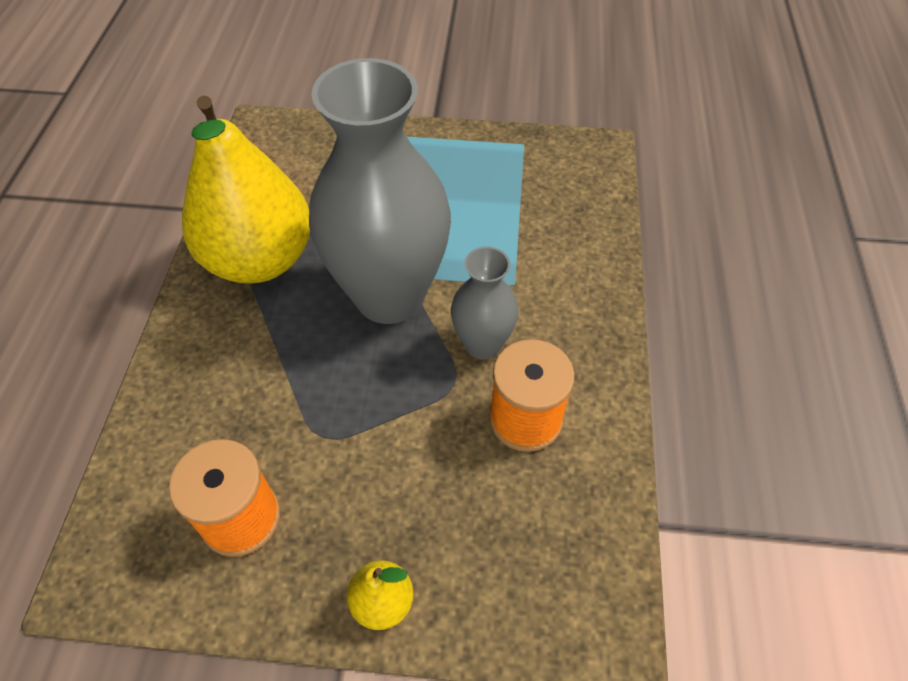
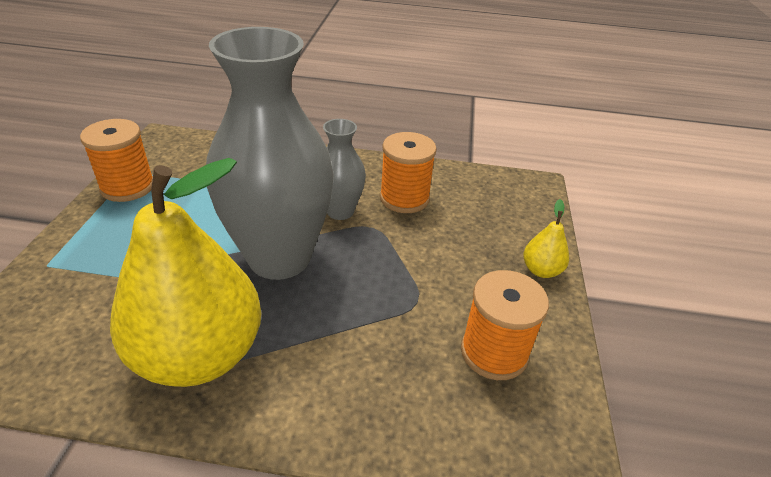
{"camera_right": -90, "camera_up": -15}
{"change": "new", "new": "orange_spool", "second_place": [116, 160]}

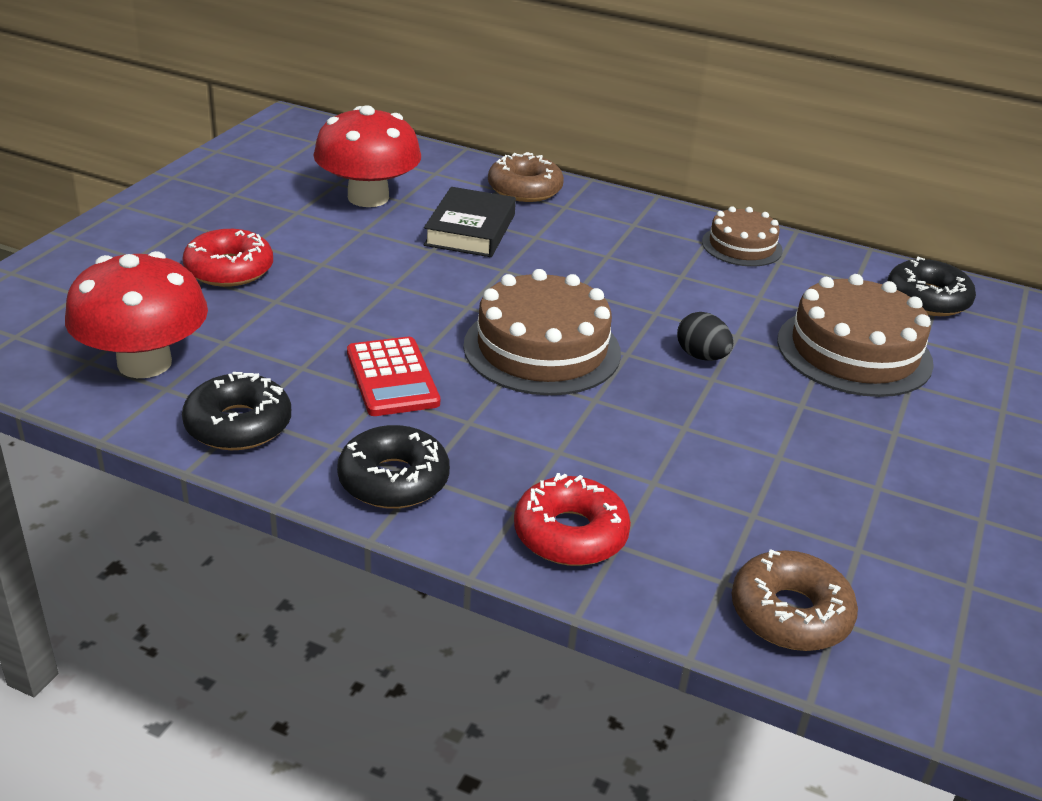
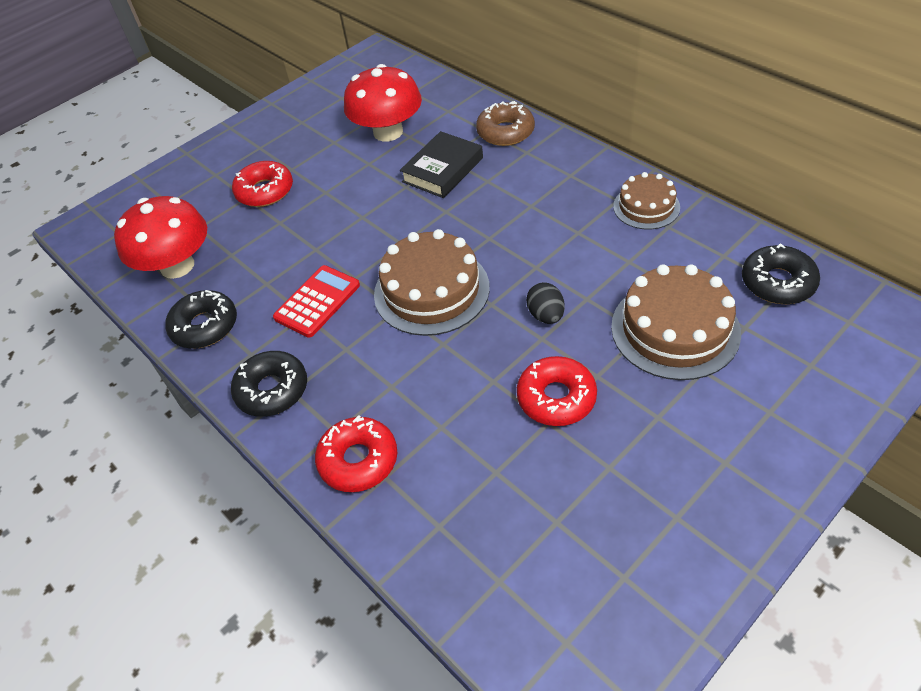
{"camera_right": 30, "camera_up": 15}
{"change": "gone", "old": "brown_donut", "first_place": [795, 600]}
{"change": "new", "new": "red_donut", "second_place": [557, 391]}
{"change": "rotated", "old": "red_calculator", "first_place": [393, 376], "second_place": [316, 301], "degrees": -150}

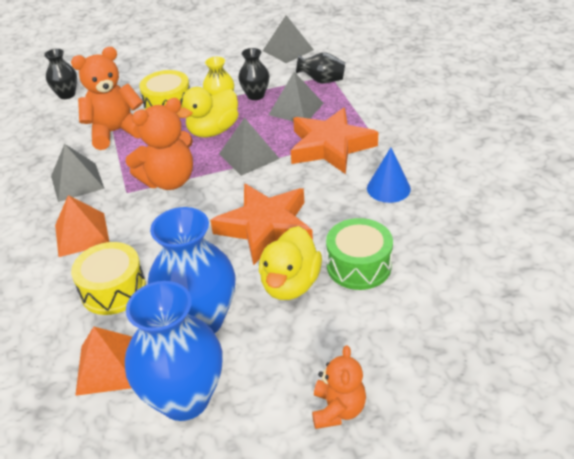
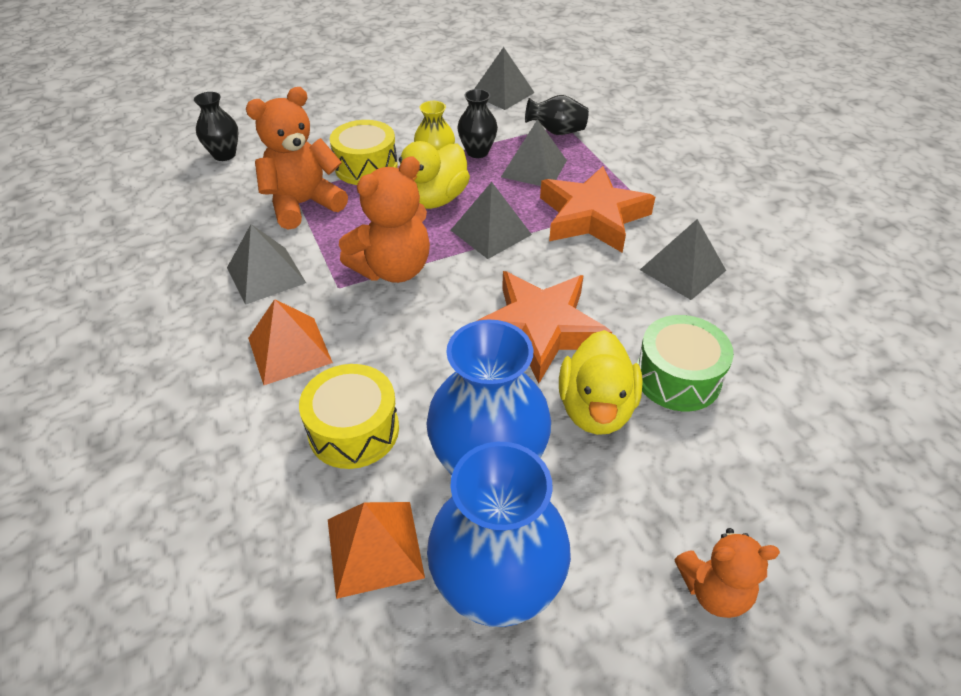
{"camera_right": -10, "camera_up": 5}
{"change": "swapped", "old": "blue_cone", "new": "grey_pyramid", "first_place": [389, 175], "second_place": [683, 259]}
{"change": "rotated", "old": "orange_teddy_bear", "first_place": [339, 387], "second_place": [727, 573], "degrees": 90}

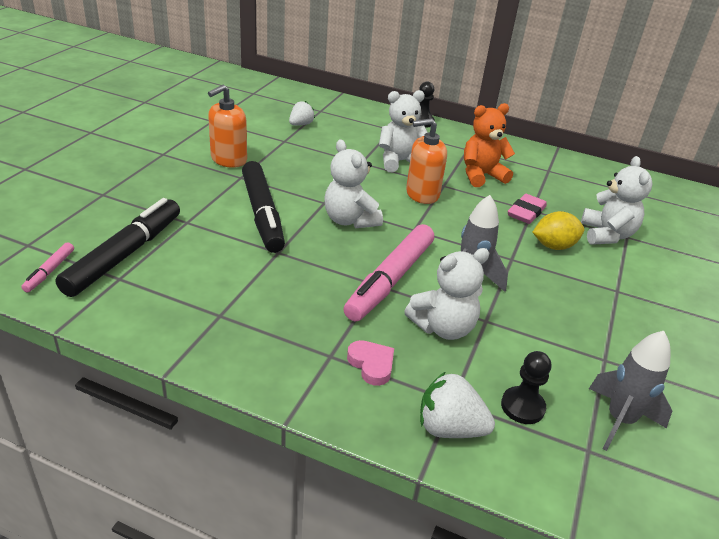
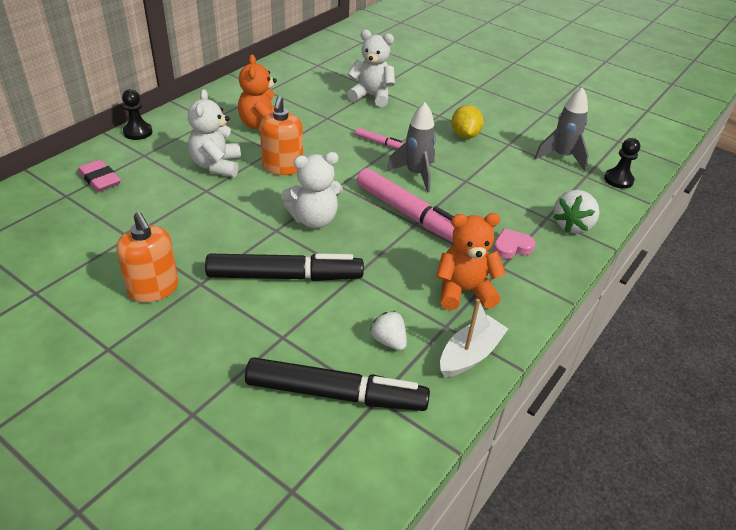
{"camera_right": -75, "camera_up": 5}
{"change": "gone", "old": "white_teddy_bear", "first_place": [446, 294]}
{"change": "new", "new": "orange_teddy_bear", "second_place": [471, 261]}
{"change": "new", "new": "white_boat", "second_place": [474, 338]}
{"change": "shifted", "old": "pink_marker", "first_place": [47, 267], "second_place": [379, 138]}
{"change": "shifted", "old": "white_strawberry", "first_place": [302, 113], "second_place": [388, 331]}
{"change": "shifted", "old": "black_pawn", "first_place": [526, 387], "second_place": [622, 163]}
{"change": "shifted", "old": "pink_eraser", "first_place": [527, 209], "second_place": [99, 175]}
{"change": "shifted", "old": "yellow_lemon", "first_place": [558, 230], "second_place": [467, 122]}
{"change": "rotated", "old": "black_marker", "first_place": [117, 247], "second_place": [337, 384], "degrees": 150}

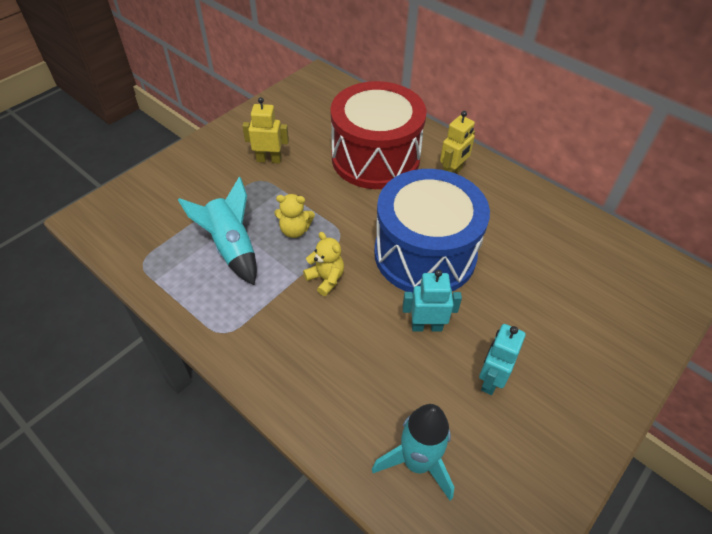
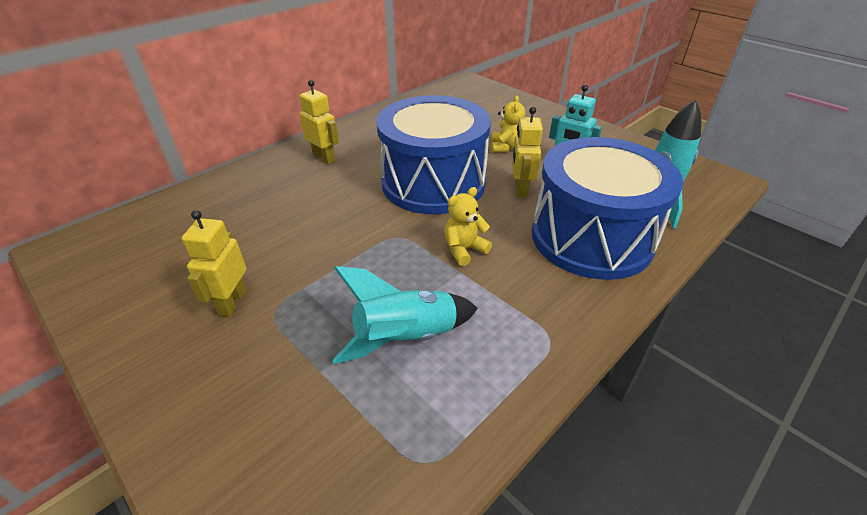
{"camera_right": -85, "camera_up": -10}
{"change": "gone", "old": "red_drum", "first_place": [378, 135]}
{"change": "new", "new": "blue_drum", "second_place": [607, 208]}
{"change": "shifted", "old": "yellow_teddy_bear", "first_place": [294, 216], "second_place": [508, 124]}
{"change": "repainted", "old": "turquoise_robot", "new": "yellow_robot", "first_place": [432, 300], "second_place": [527, 152]}

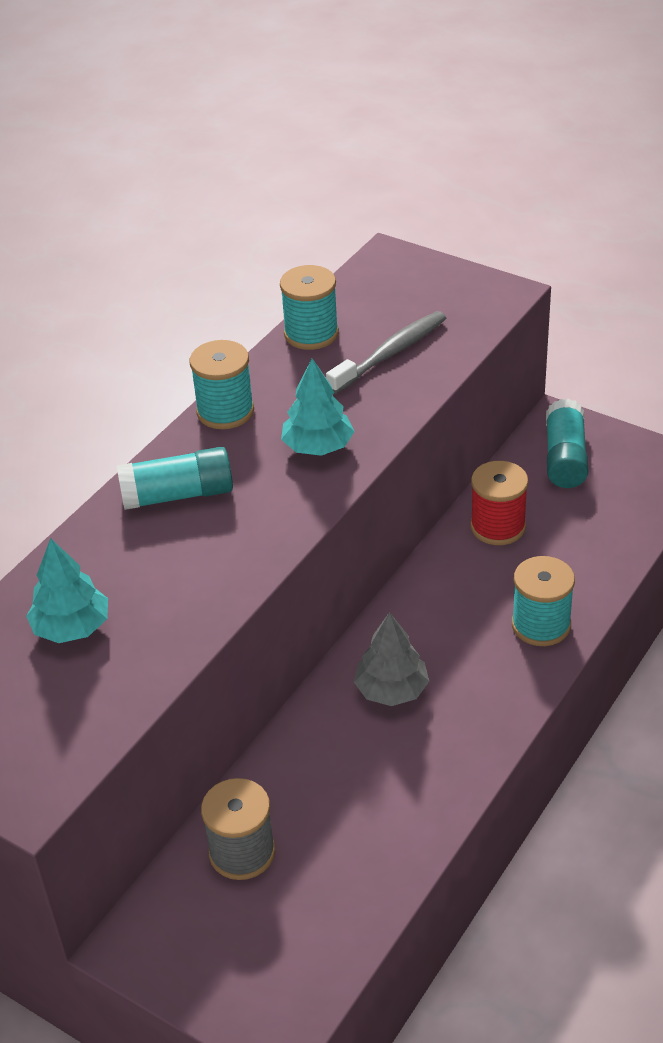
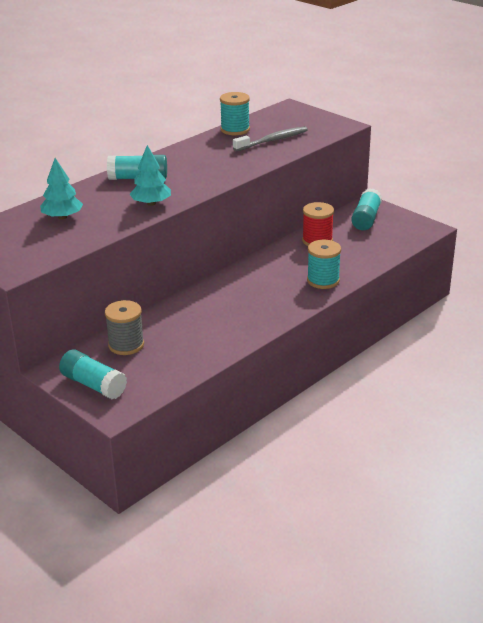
{"camera_right": 10, "camera_up": -10}
{"change": "gone", "old": "turquoise_spool", "first_place": [222, 384]}
{"change": "gone", "old": "grey_tree", "first_place": [391, 659]}
{"change": "new", "new": "turquoise_glue_stick", "second_place": [93, 374]}
{"change": "shifted", "old": "turquoise_tree", "first_place": [318, 407], "second_place": [150, 175]}

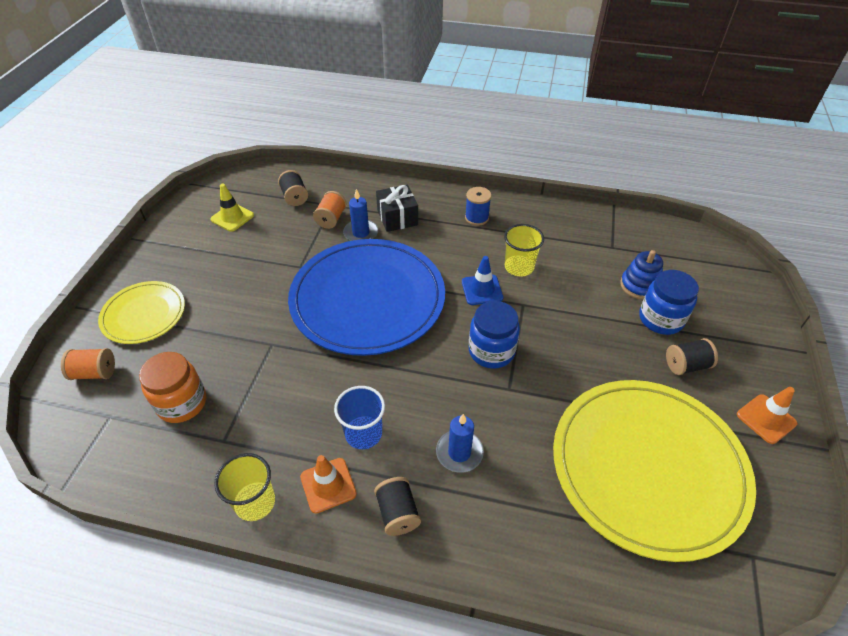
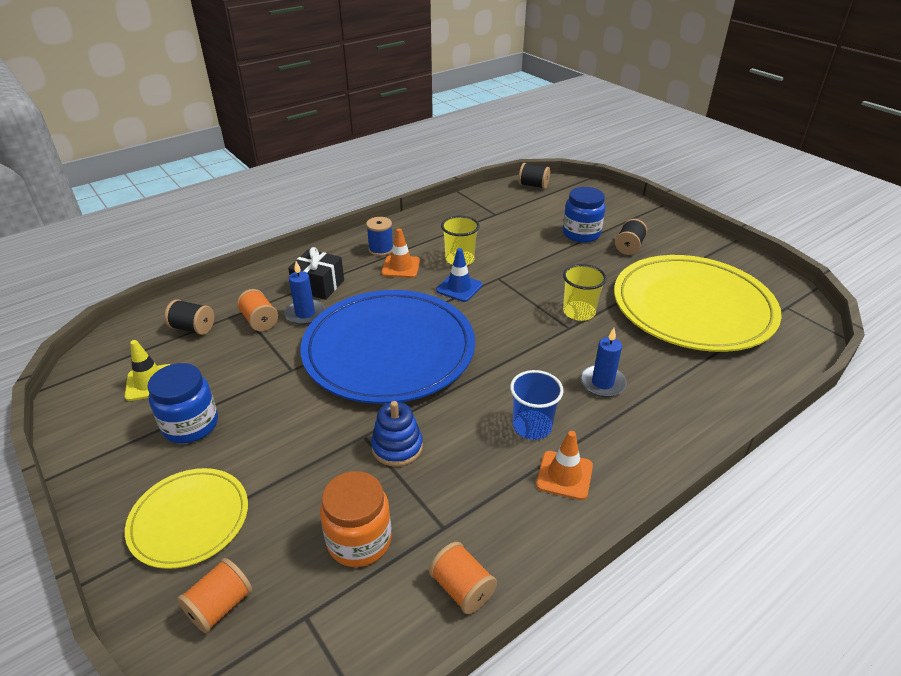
{"camera_right": -50, "camera_up": -10}
{"change": "new", "new": "orange_spool", "second_place": [463, 578]}
{"change": "shifted", "old": "yellow_cup", "first_place": [244, 487], "second_place": [585, 292]}
{"change": "shifted", "old": "black_spool", "first_place": [397, 506], "second_place": [534, 176]}
{"change": "shifted", "old": "blue_jar", "first_place": [494, 334], "second_place": [182, 403]}
{"change": "shifted", "old": "blue_stacking_toy", "first_place": [641, 275], "second_place": [397, 434]}
{"change": "shifted", "old": "orange_traffic_cone", "first_place": [767, 415], "second_place": [400, 253]}

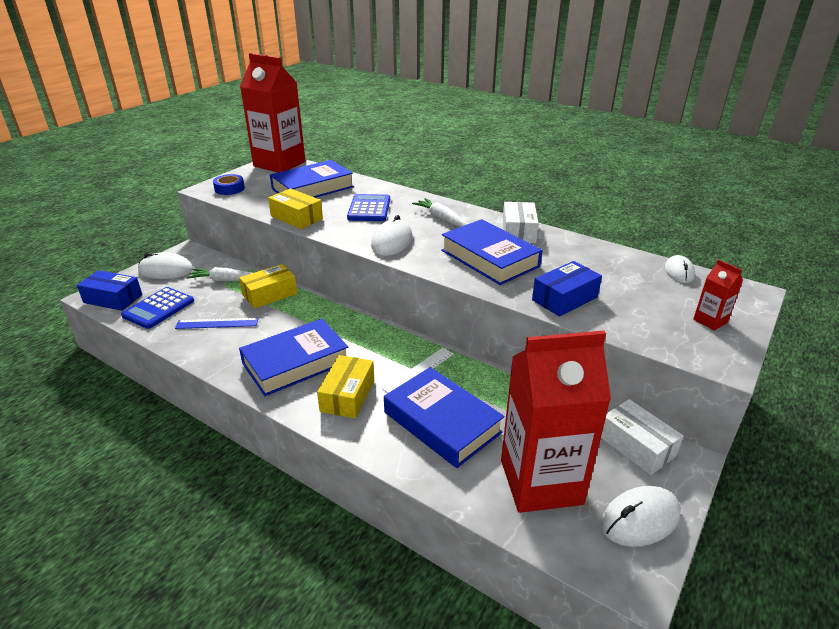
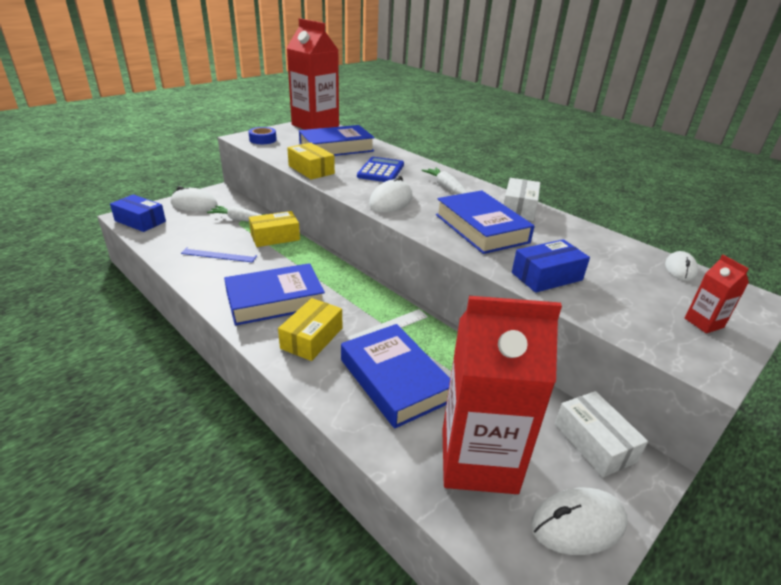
{"camera_right": 10, "camera_up": 0}
{"change": "gone", "old": "blue_calculator", "first_place": [157, 308]}

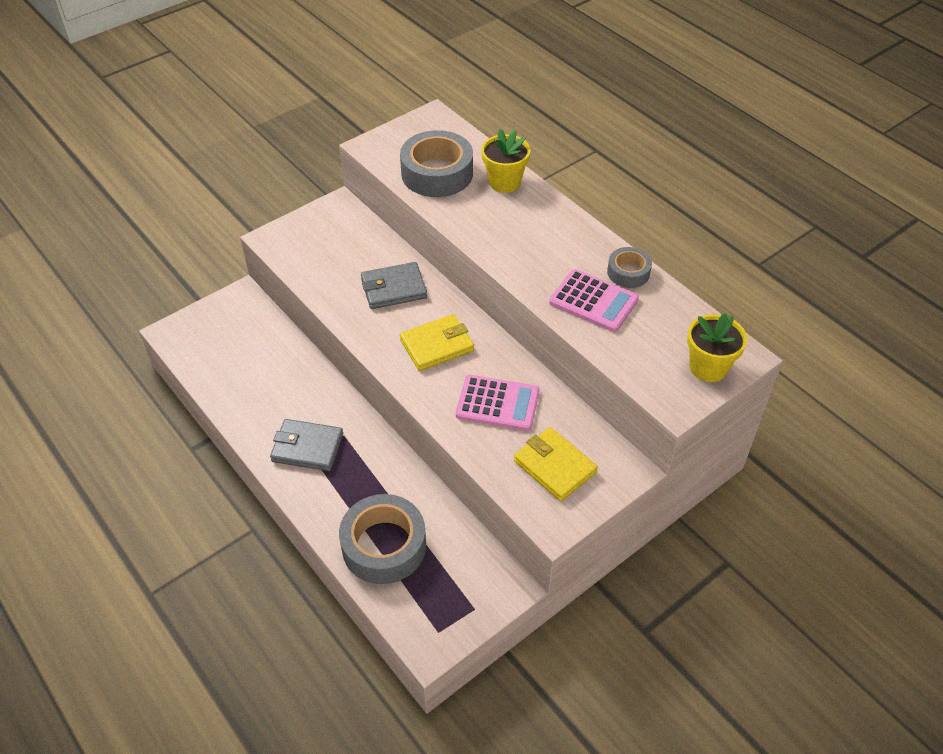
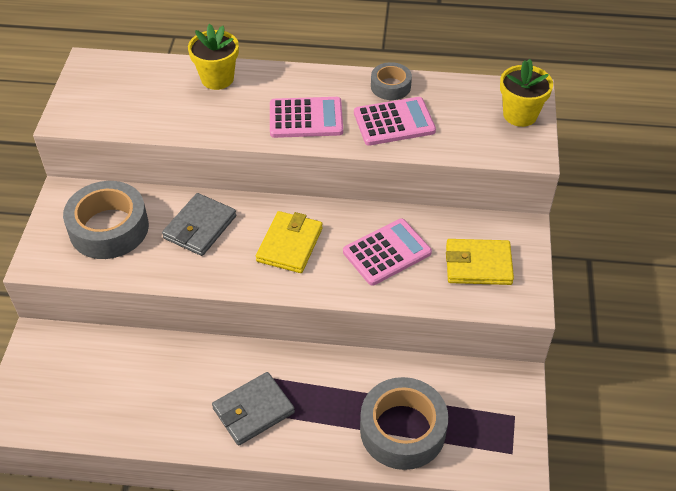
{"camera_right": -45, "camera_up": 0}
{"change": "new", "new": "pink_calculator", "second_place": [306, 117]}
{"change": "shifted", "old": "grey_tape", "first_place": [436, 163], "second_place": [106, 220]}

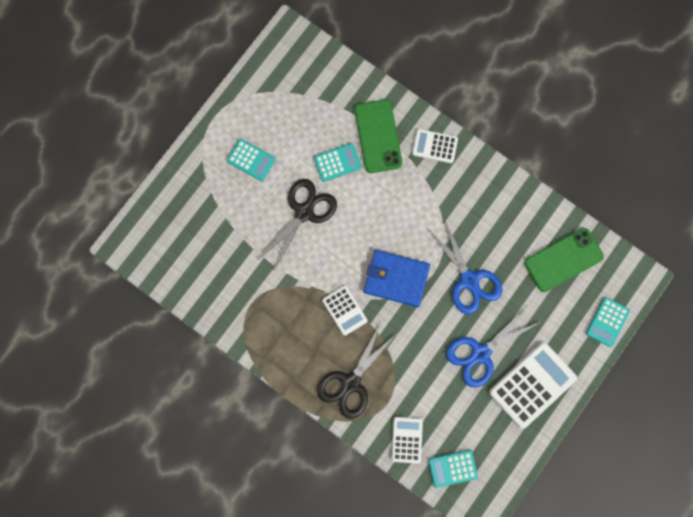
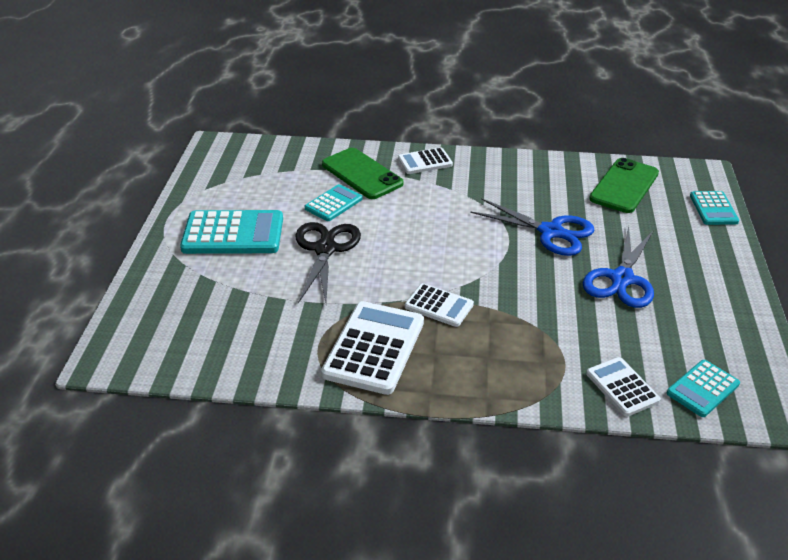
{"camera_right": -30, "camera_up": -40}
{"change": "gone", "old": "black_scissors", "first_place": [356, 371]}
{"change": "gone", "old": "blue_wallet", "first_place": [397, 278]}
{"change": "shifted", "old": "white_calculator", "first_place": [533, 385], "second_place": [372, 348]}
{"change": "scaled", "old": "turquoise_calculator", "first_place": [251, 160], "second_place": [231, 232], "factor": 1.75}

